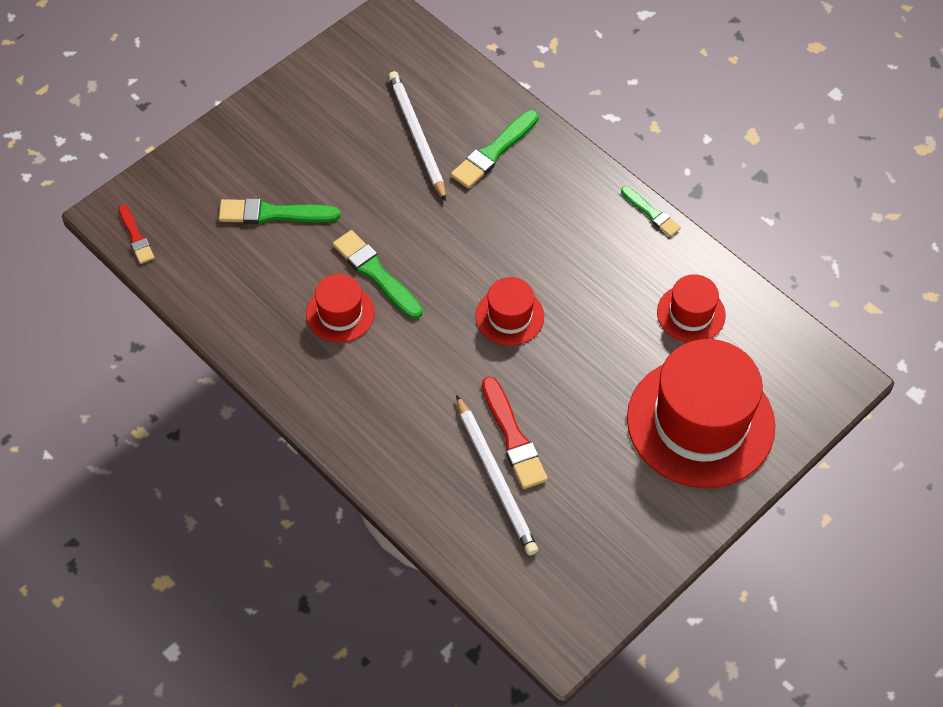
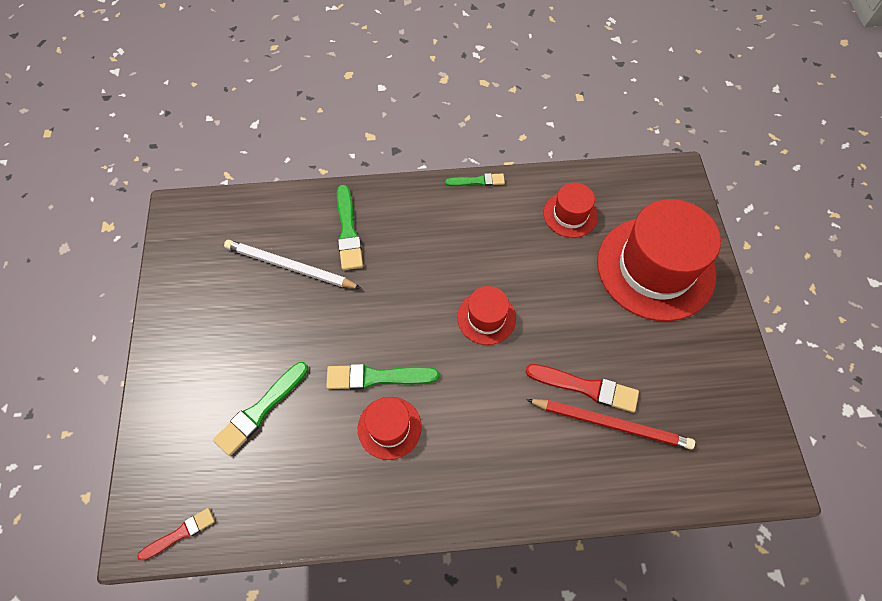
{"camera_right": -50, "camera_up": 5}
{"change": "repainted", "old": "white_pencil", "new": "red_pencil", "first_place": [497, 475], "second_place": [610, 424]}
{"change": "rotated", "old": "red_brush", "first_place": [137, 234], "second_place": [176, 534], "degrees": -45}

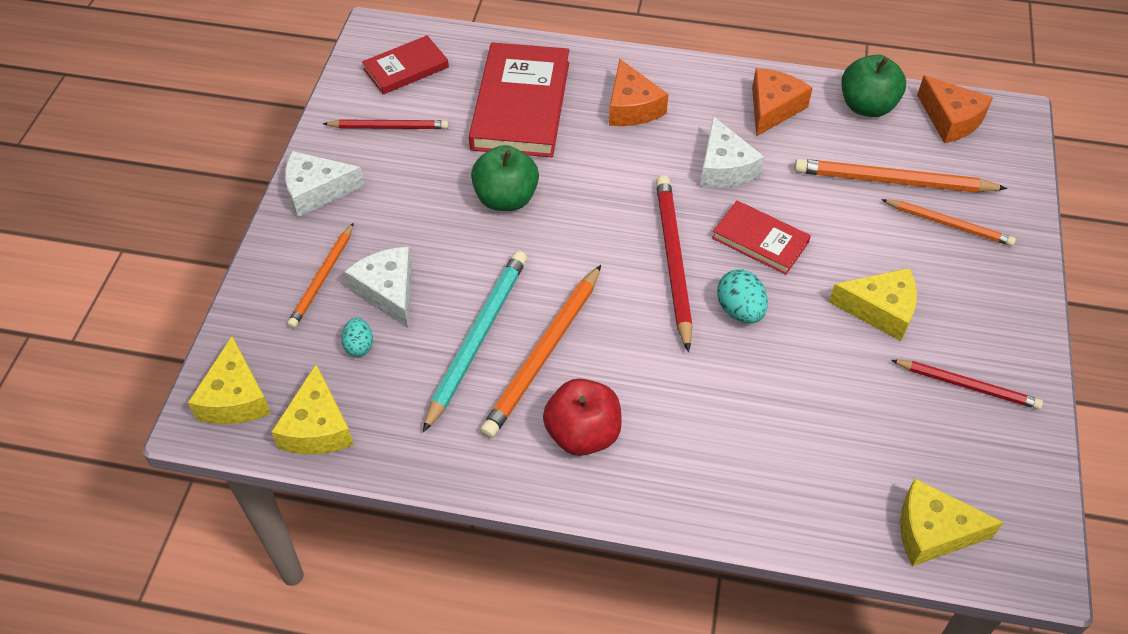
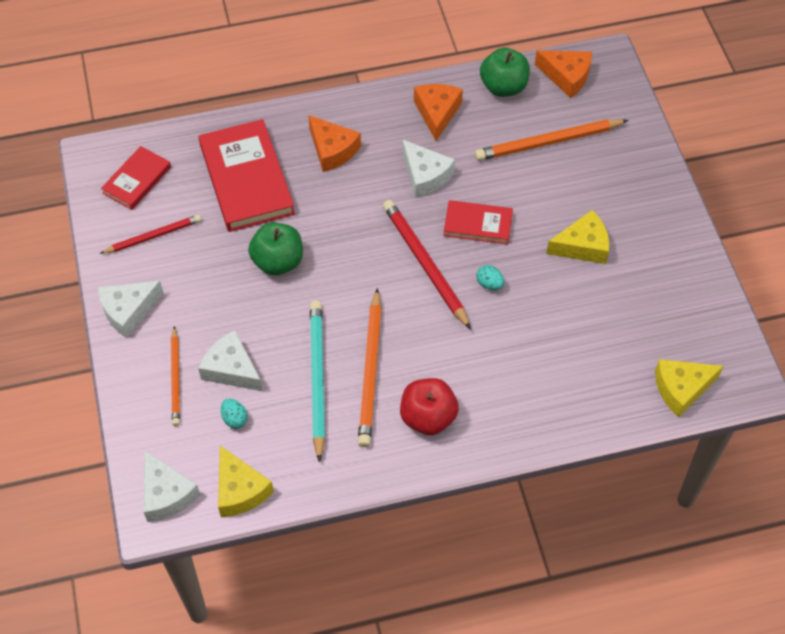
{"camera_right": -25, "camera_up": 5}
{"change": "gone", "old": "orange_pencil", "first_place": [948, 222]}
{"change": "gone", "old": "red_pencil", "first_place": [967, 384]}
{"change": "repainted", "old": "yellow_cheese", "new": "white_cheese", "first_place": [229, 380], "second_place": [172, 486]}
{"change": "scaled", "old": "turquoise_egg", "first_place": [742, 296], "second_place": [490, 277], "factor": 0.66}

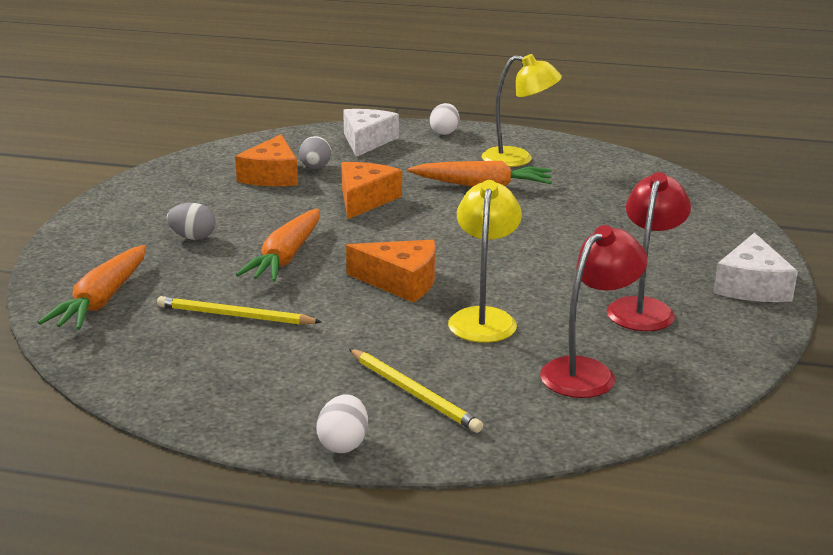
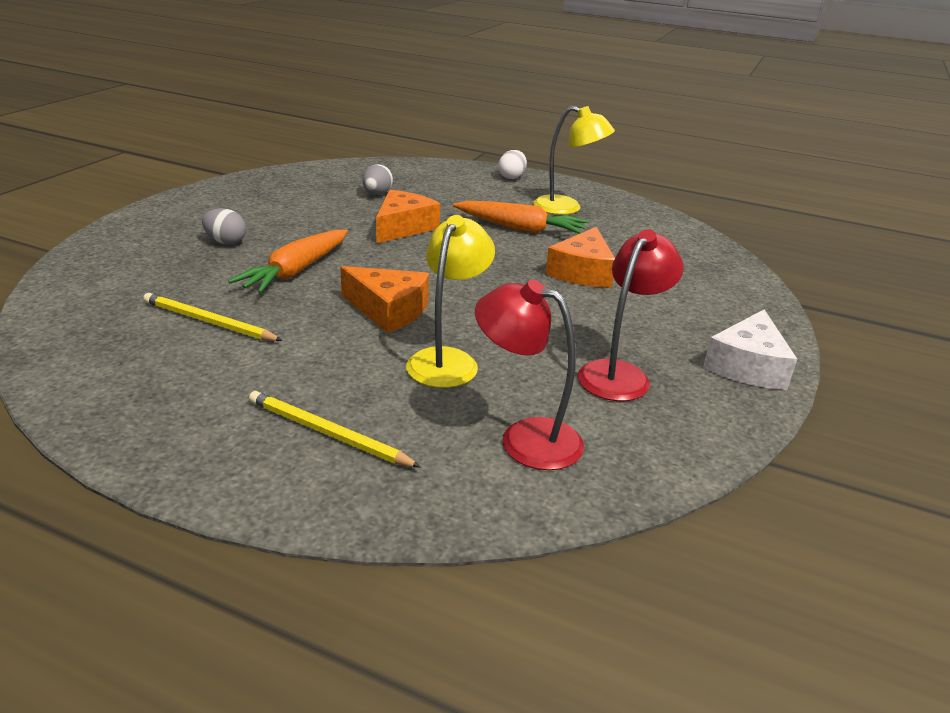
{"camera_right": 10, "camera_up": 5}
{"change": "gone", "old": "orange_carrot", "first_place": [92, 287]}
{"change": "gone", "old": "white_egg", "first_place": [342, 423]}
{"change": "gone", "old": "white_cheese", "first_place": [371, 133]}
{"change": "shifted", "old": "orange_cheese", "first_place": [266, 160], "second_place": [580, 257]}
{"change": "rotated", "old": "yellow_pencil", "first_place": [416, 391], "second_place": [335, 429], "degrees": 150}
{"change": "rotated", "old": "red_lamp", "first_place": [594, 311], "second_place": [529, 375], "degrees": -120}

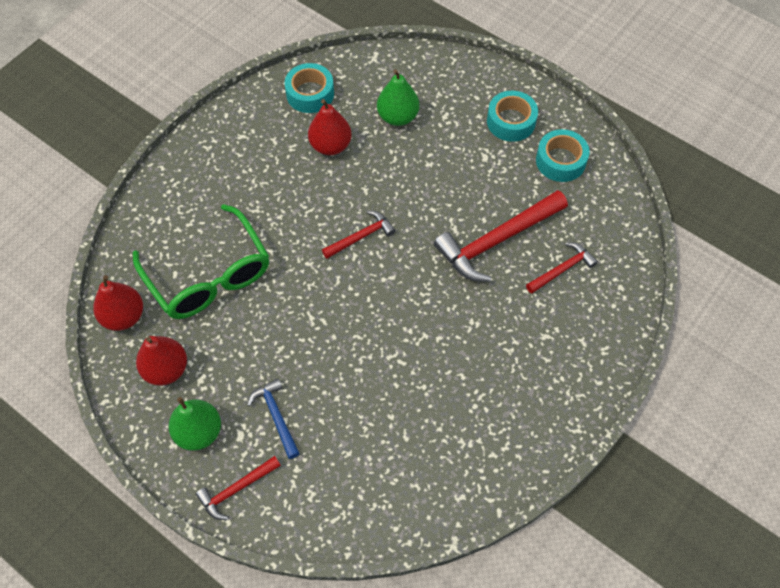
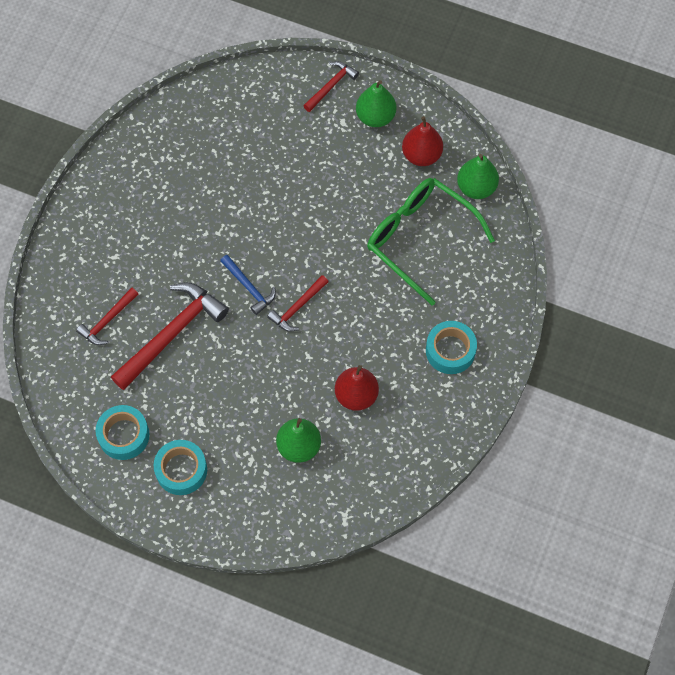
{"camera_right": 165, "camera_up": 5}
{"change": "shifted", "old": "blue_hammer", "first_place": [273, 418], "second_place": [248, 285]}
{"change": "shifted", "old": "turquoise_tape", "first_place": [309, 88], "second_place": [451, 347]}
{"change": "repainted", "old": "red_pear", "new": "green_pear", "first_place": [118, 303], "second_place": [478, 176]}

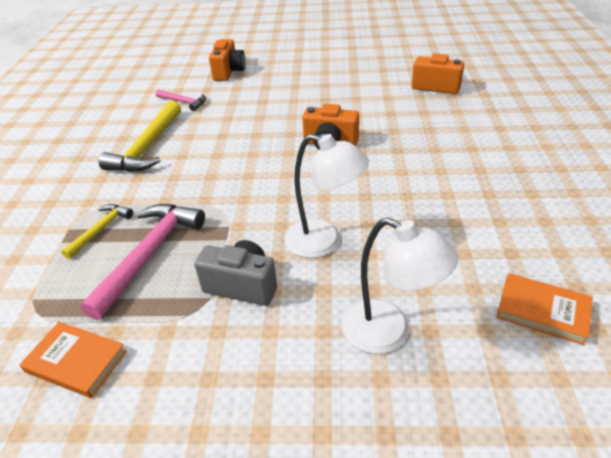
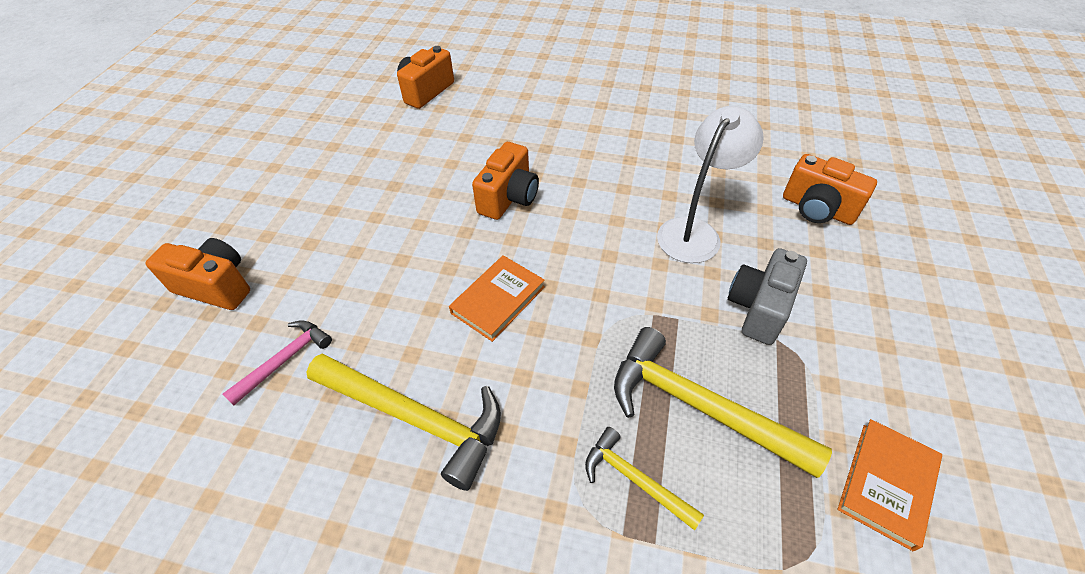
{"camera_right": -80, "camera_up": 10}
{"change": "shifted", "old": "orange_book", "first_place": [544, 309], "second_place": [497, 298]}
{"change": "swapped", "old": "white_lamp", "new": "orange_camera", "first_place": [400, 285], "second_place": [830, 189]}
{"change": "repainted", "old": "pink_hammer", "new": "yellow_hammer", "first_place": [142, 262], "second_place": [723, 402]}

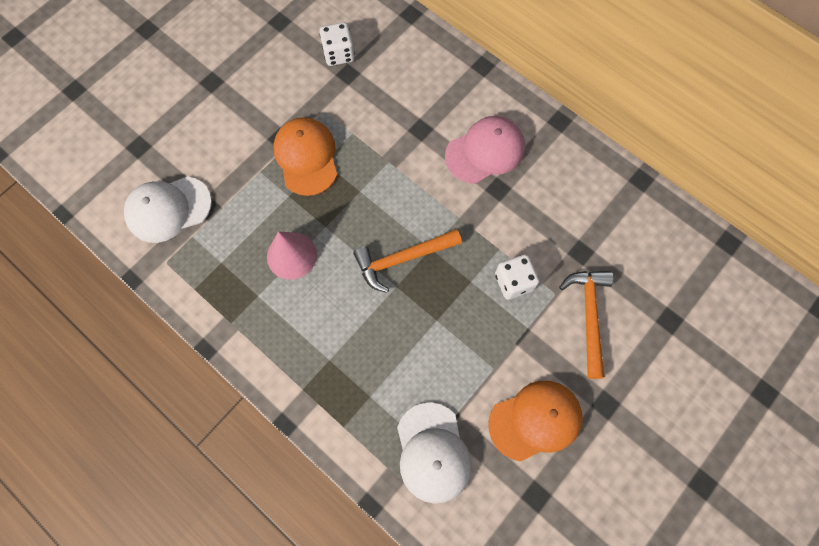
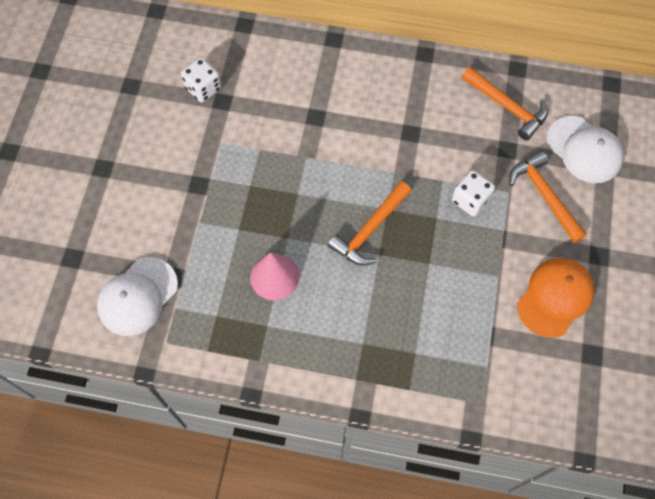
{"camera_right": -30, "camera_up": -5}
{"change": "gone", "old": "orange_cap", "first_place": [305, 156]}
{"change": "gone", "old": "pink_cap", "first_place": [485, 150]}
{"change": "new", "new": "orange_hammer", "second_place": [505, 104]}
{"change": "shifted", "old": "white_cap", "first_place": [434, 453], "second_place": [585, 149]}

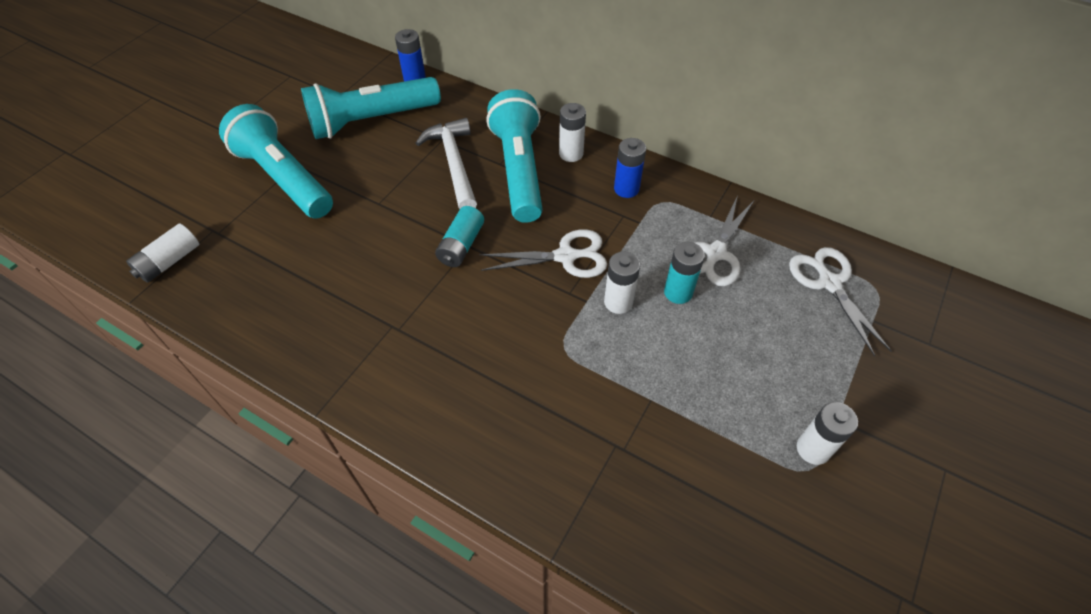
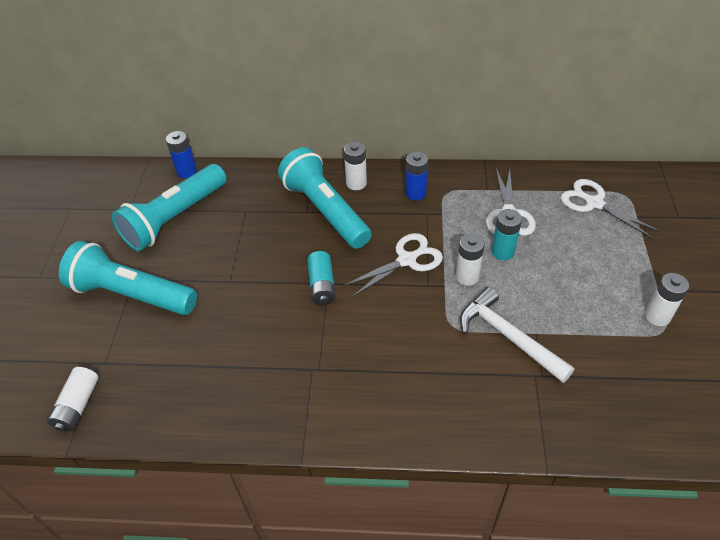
{"camera_right": -25, "camera_up": -5}
{"change": "shifted", "old": "white_hammer", "first_place": [446, 163], "second_place": [517, 335]}

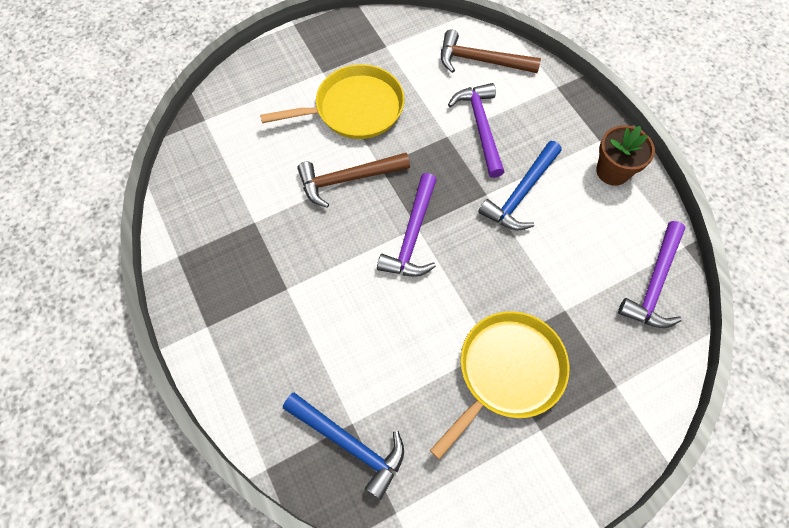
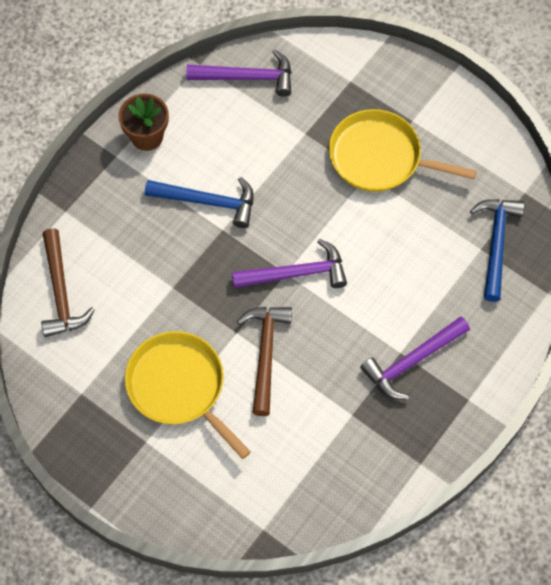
{"camera_right": -115, "camera_up": 0}
{"change": "shifted", "old": "purple_hammer", "first_place": [476, 130], "second_place": [415, 358]}
{"change": "rotated", "old": "brown_hammer", "first_place": [353, 180], "second_place": [264, 361], "degrees": -135}

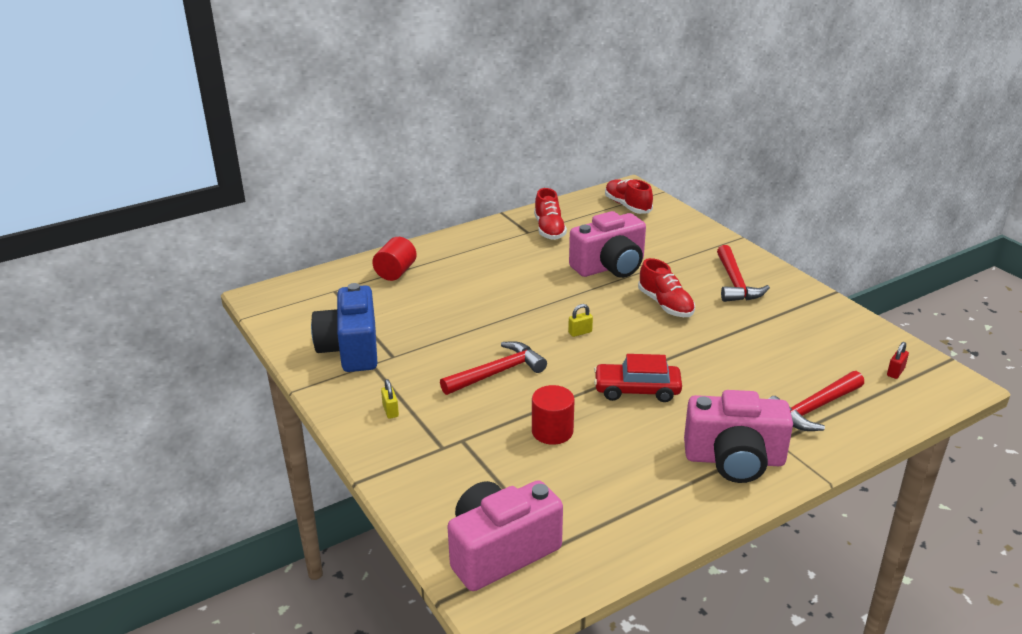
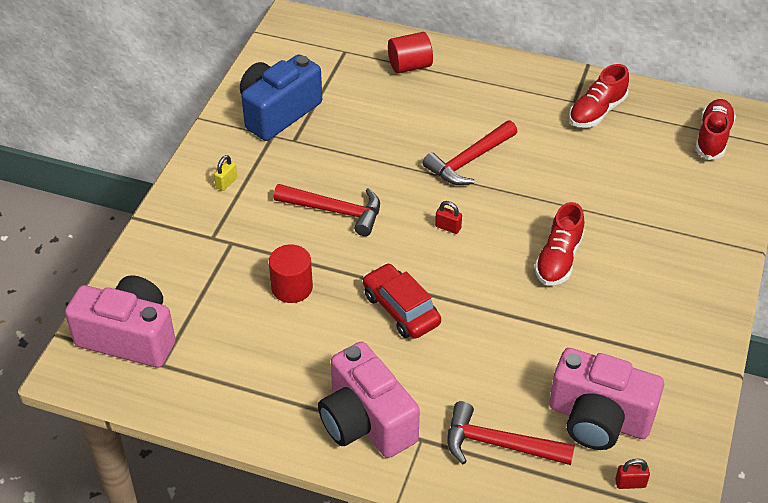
{"camera_right": 50, "camera_up": 15}
{"change": "shifted", "old": "pink_camera", "first_place": [607, 244], "second_place": [606, 399]}
{"change": "shifted", "old": "red_hammer", "first_place": [743, 273], "second_place": [470, 152]}
{"change": "repainted", "old": "yellow_padlock", "new": "red_padlock", "first_place": [580, 320], "second_place": [448, 217]}

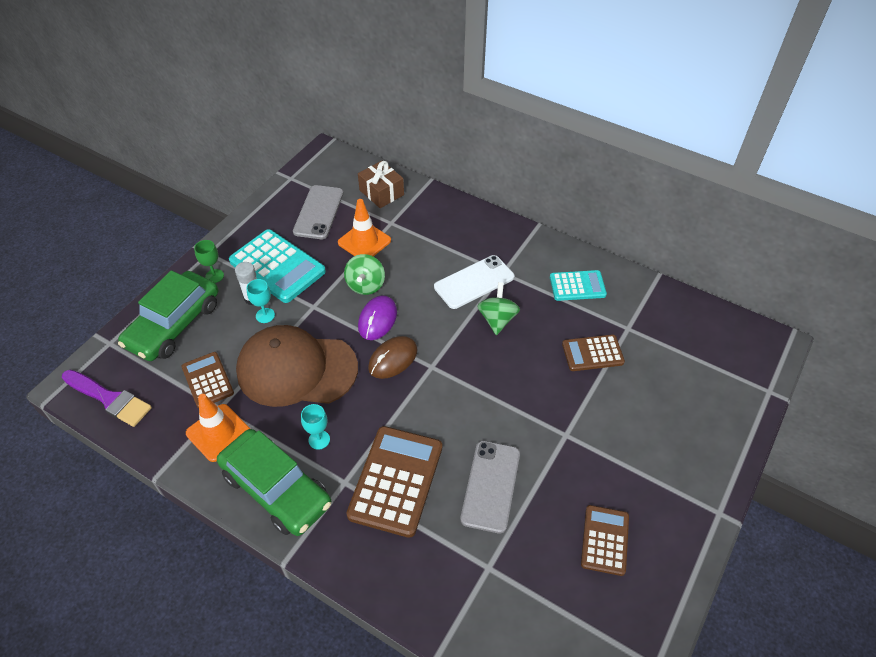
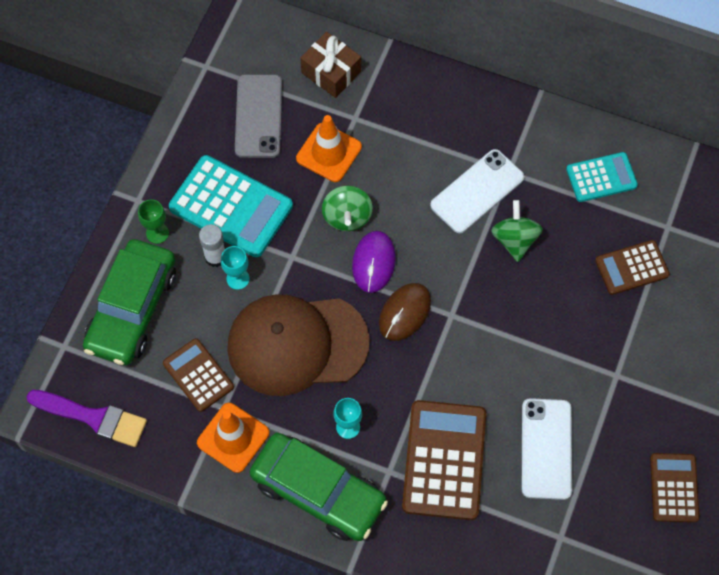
{"camera_right": -10, "camera_up": 15}
{"change": "repainted", "old": "grey_phone", "new": "white_phone", "first_place": [490, 487], "second_place": [547, 449]}

